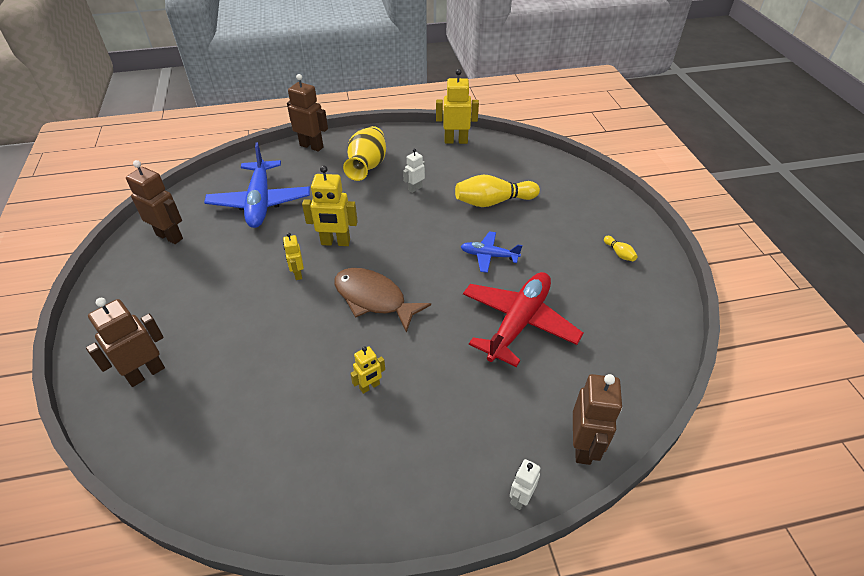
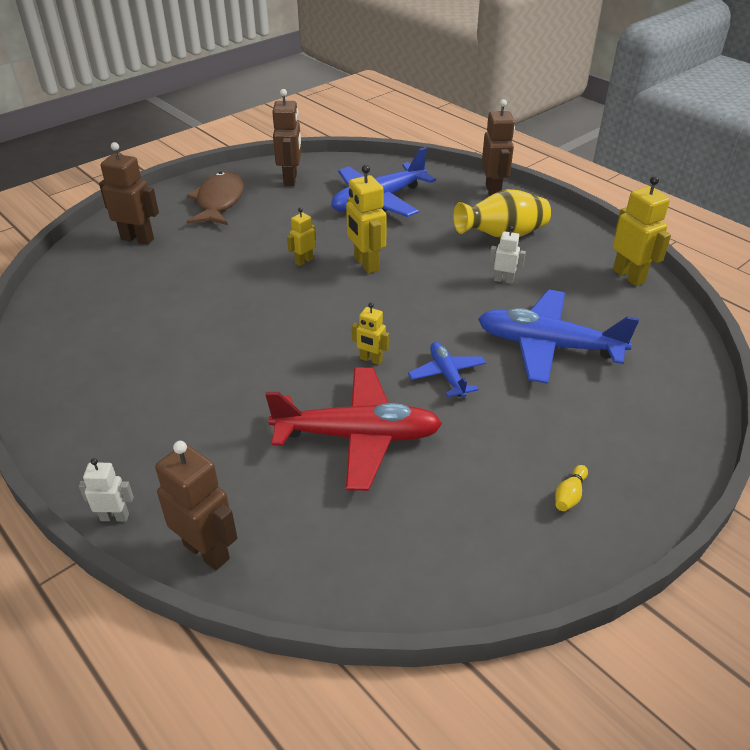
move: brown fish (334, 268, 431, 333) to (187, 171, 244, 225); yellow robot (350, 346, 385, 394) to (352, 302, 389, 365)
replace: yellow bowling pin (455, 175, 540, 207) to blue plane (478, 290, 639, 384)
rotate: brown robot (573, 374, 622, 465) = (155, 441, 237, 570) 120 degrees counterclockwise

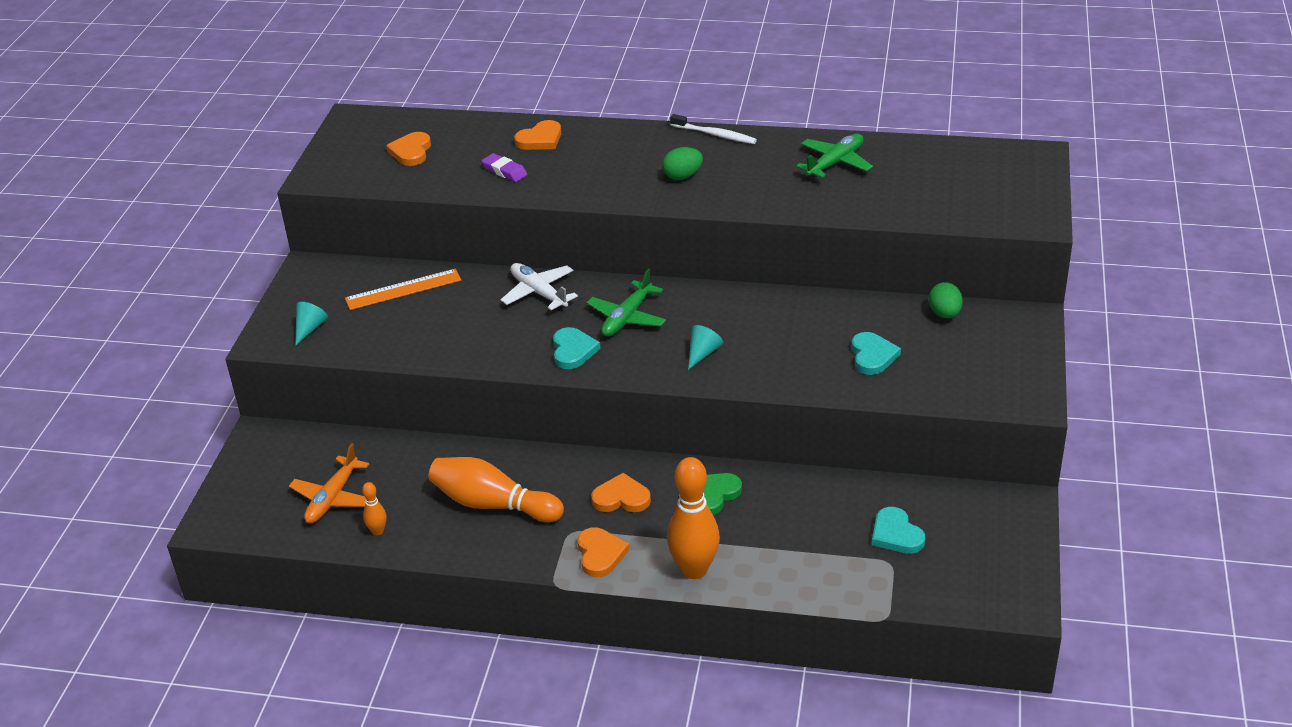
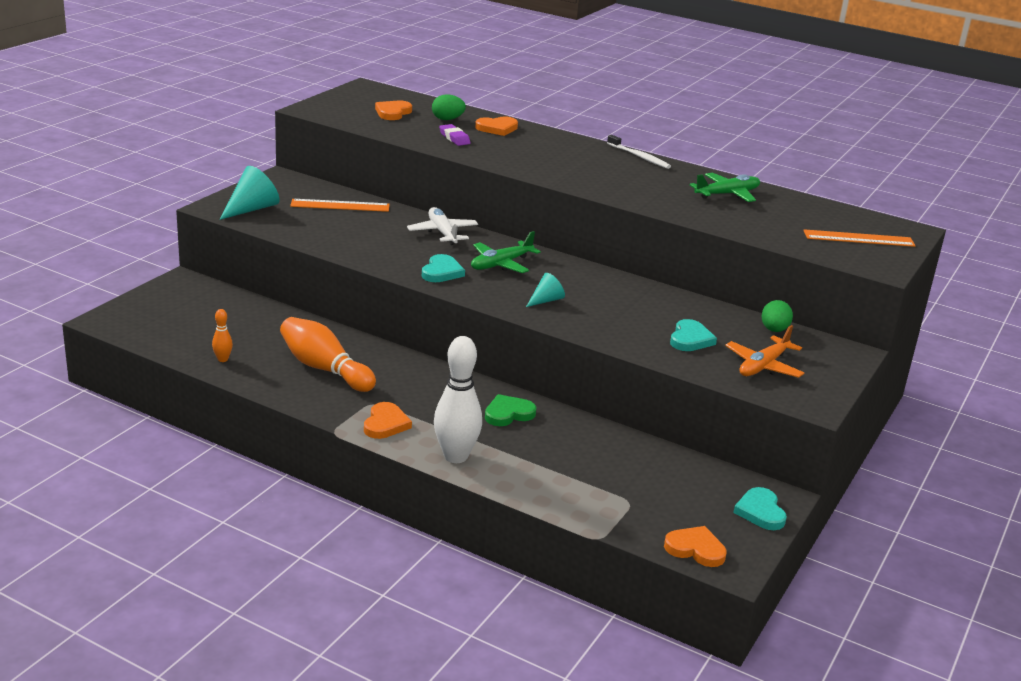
insert: orange ruler (804, 229, 916, 247)
move: orange plane (289, 443, 369, 523) to (725, 325, 804, 378); orange heart (591, 473, 651, 512) to (664, 526, 727, 567); green egg (662, 147, 703, 180) to (432, 94, 466, 120); turquoise heart (872, 507, 925, 554) to (733, 487, 787, 530)
recolor: orange bowling pin (667, 457, 720, 579) to white bowling pin (434, 336, 482, 463)
resize: turquoise cone (295, 302, 328, 346) = (220, 166, 279, 220) x1.69

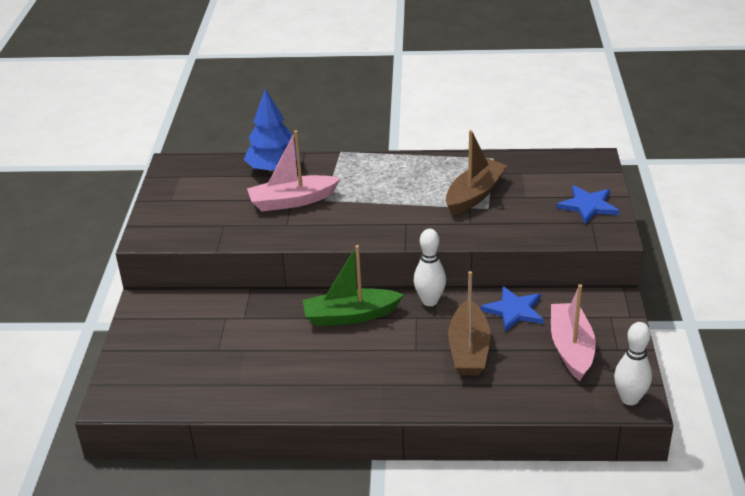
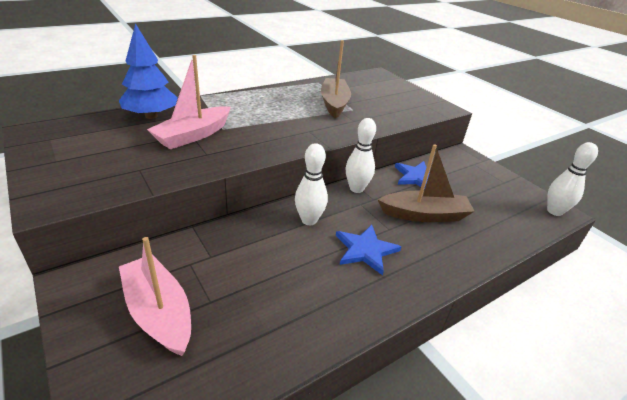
move: pink boat (551, 284, 596, 381) to (119, 237, 191, 356); blue star (557, 185, 619, 224) to (336, 225, 401, 275)
replace: green boat (303, 245, 404, 326) to white bowling pin (295, 143, 328, 225)
rotate: brown boat (448, 271, 490, 375) = (378, 144, 475, 222) 60 degrees counterclockwise

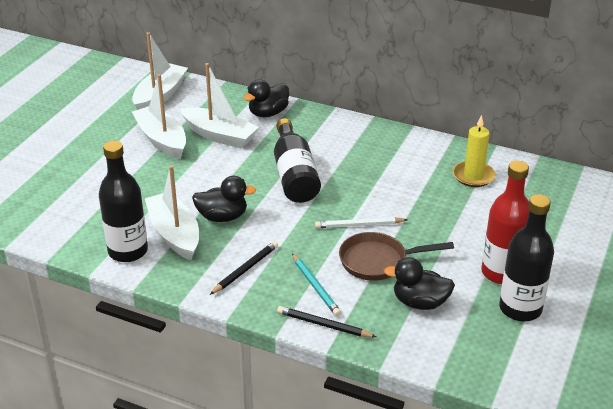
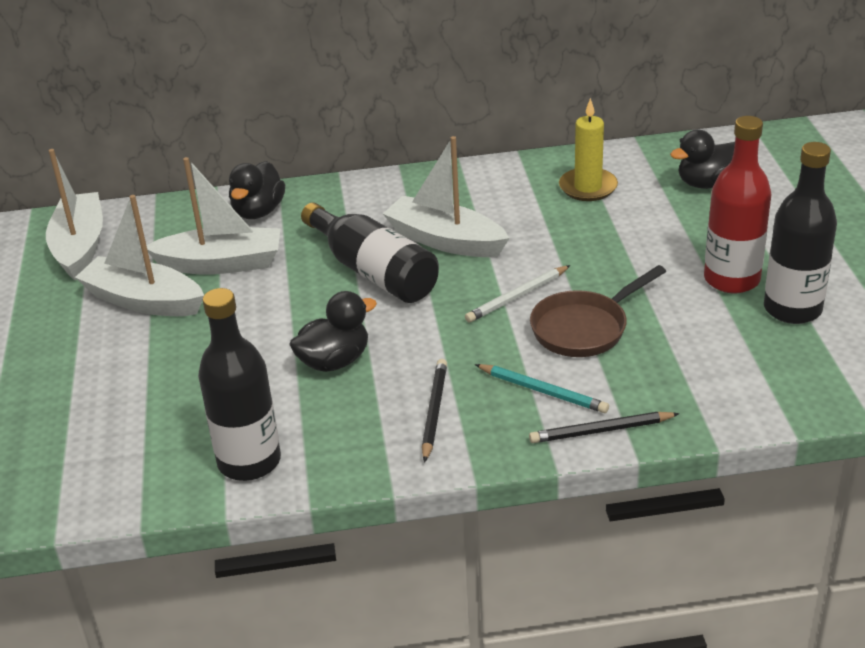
move: white boat (145, 165, 199, 260) to (383, 136, 510, 257); black duck (384, 257, 455, 310) to (670, 130, 735, 189)

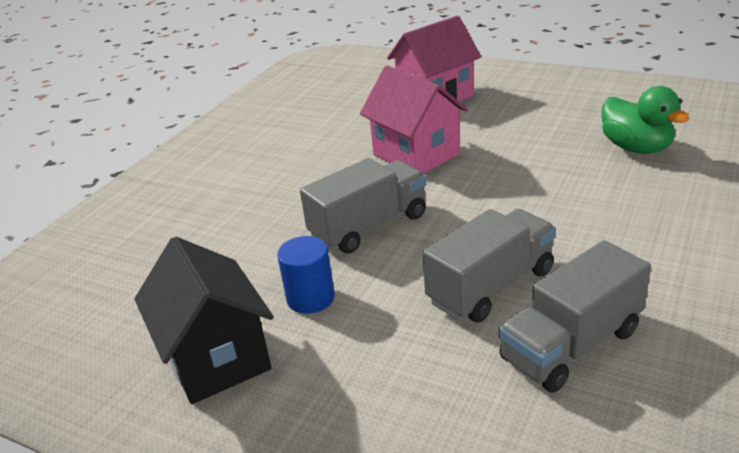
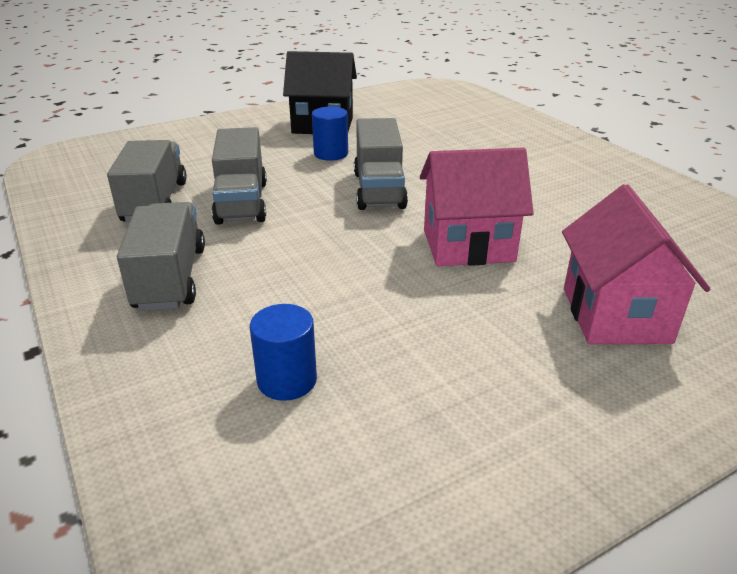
insert: grey truck (117, 202, 205, 311)
replace: green duck (601, 86, 689, 154) to blue cylinder (250, 304, 317, 401)

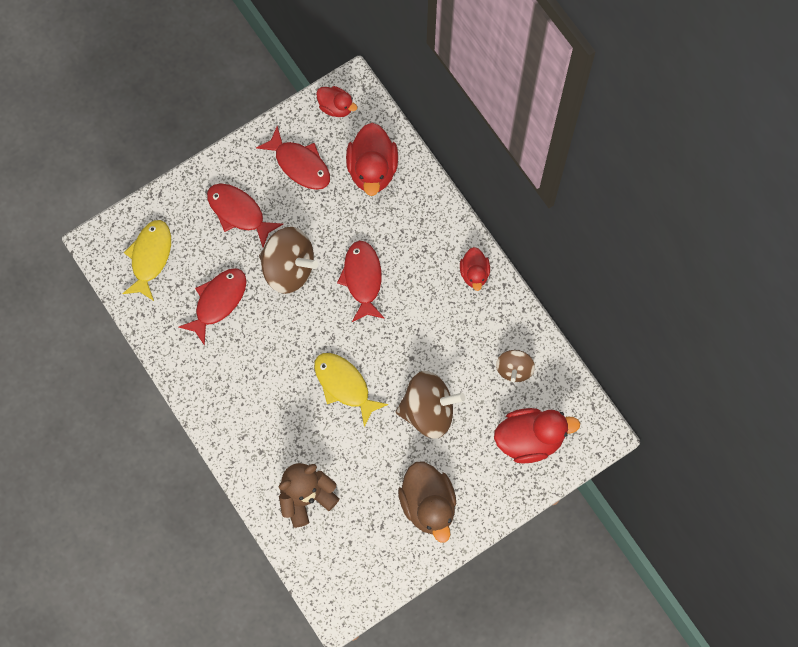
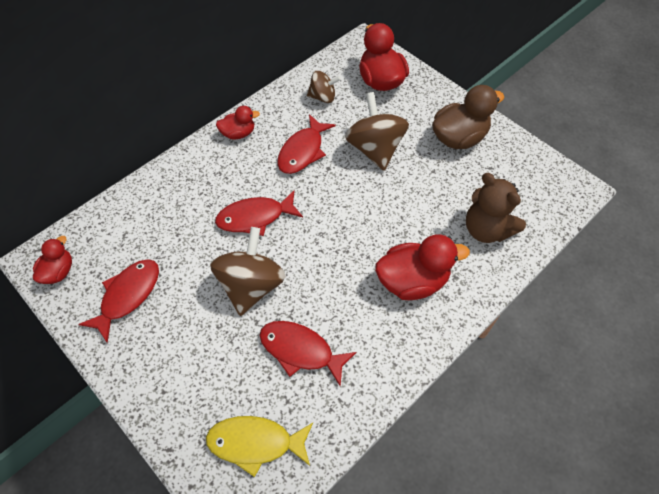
delete: yellow fish (314, 353, 389, 427)
move: red fish (207, 183, 283, 247) to (277, 114, 336, 174); red duck (346, 123, 398, 196) to (375, 234, 470, 300)

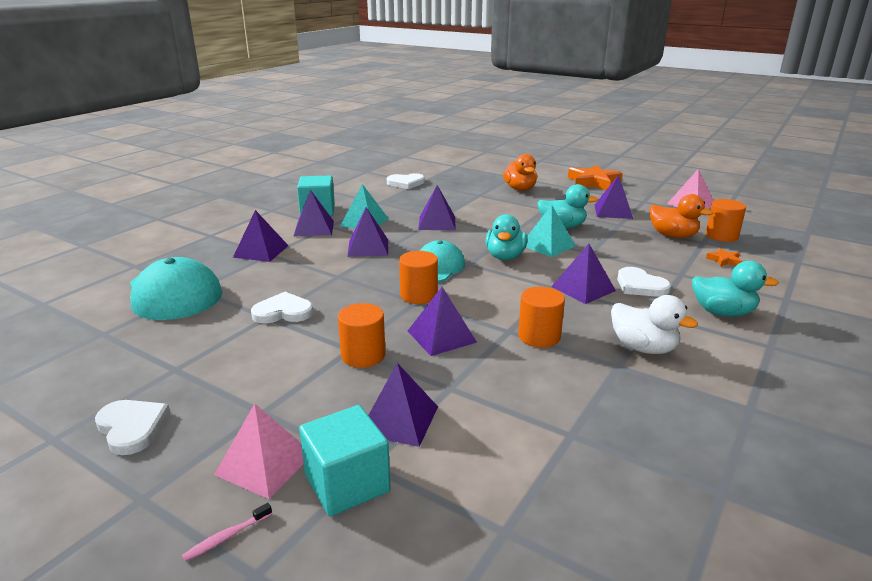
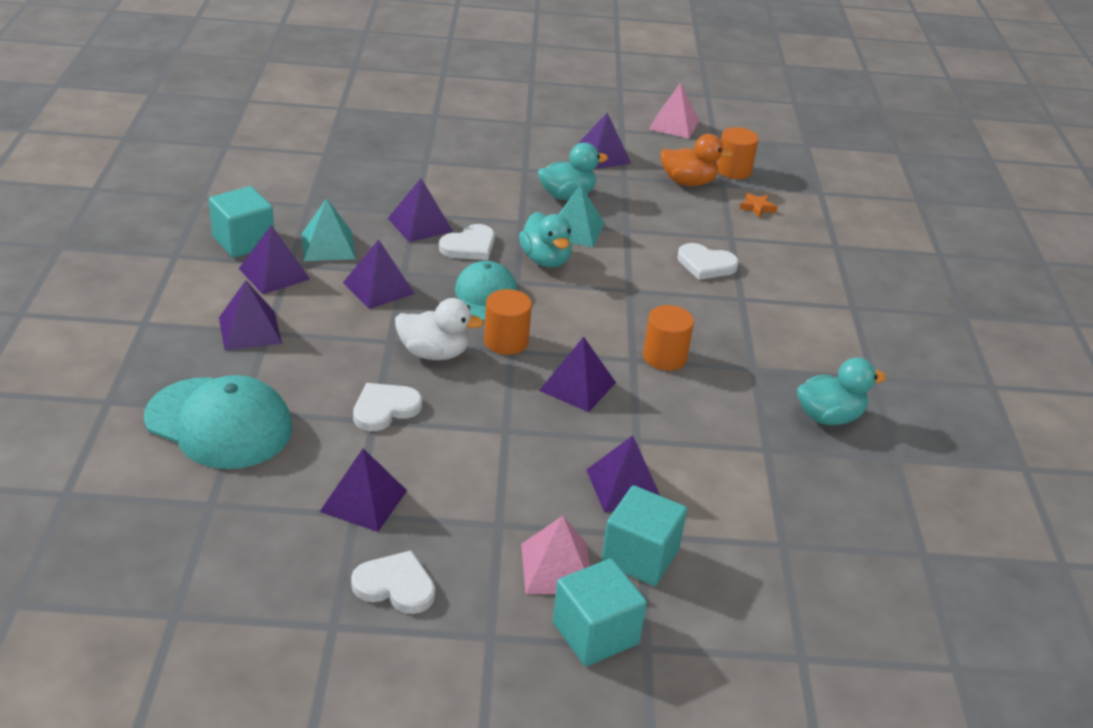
delete: orange cylinder (338, 303, 386, 368); orange duck (503, 154, 537, 191); orange star (568, 164, 623, 190)
move: white heart (387, 173, 425, 189) to (439, 224, 495, 260); purple pyramid (551, 244, 616, 304) to (320, 448, 407, 532); white duck (611, 295, 698, 354) to (395, 298, 484, 360); turquoise duck (692, 261, 779, 317) to (797, 357, 886, 425)
replace: pink toothbrush (182, 503, 272, 562) to turquoise cube (553, 559, 647, 666)

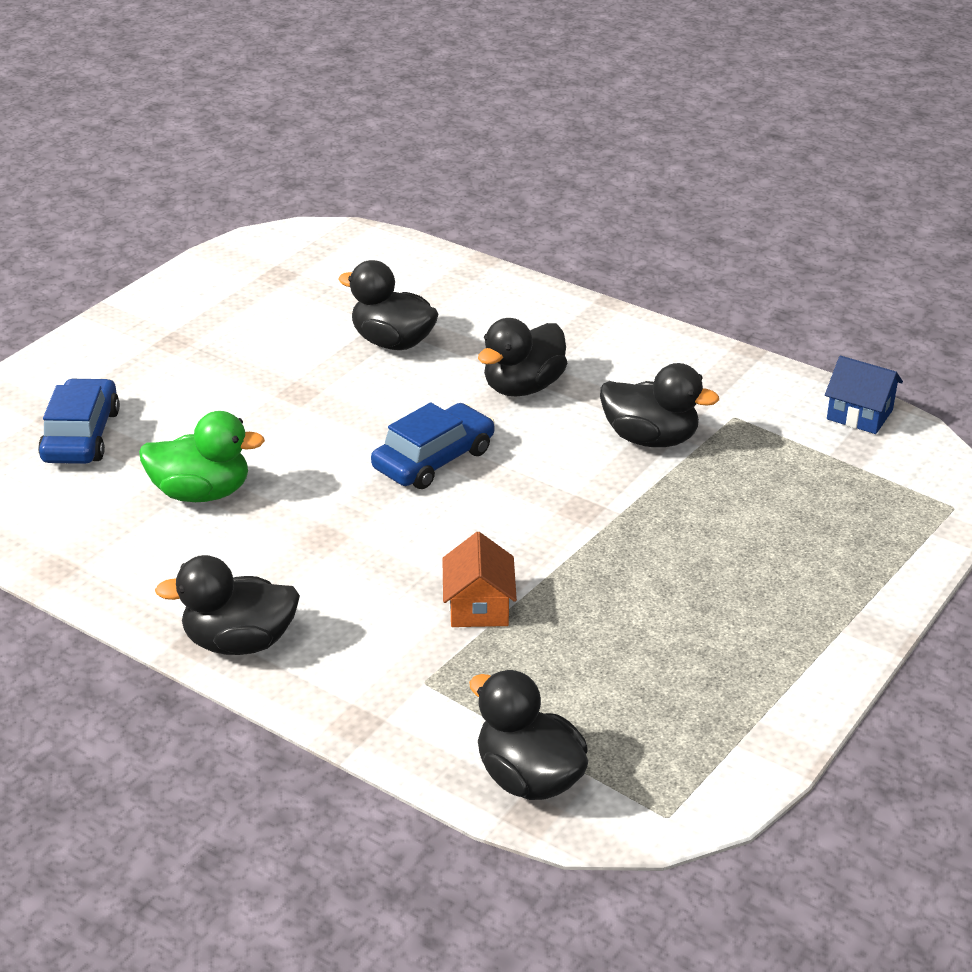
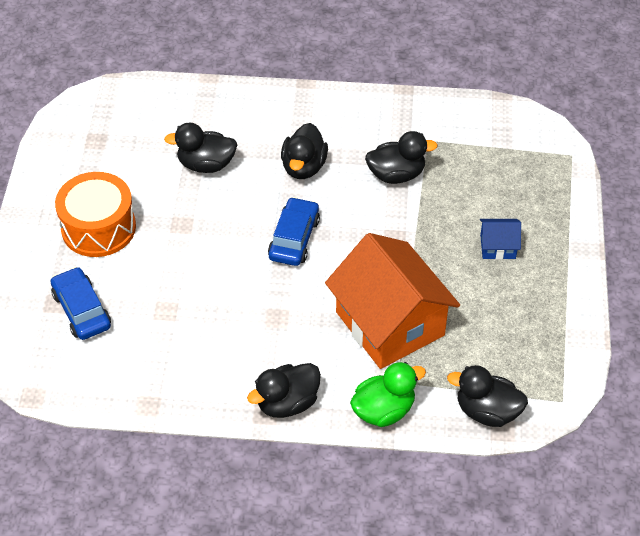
insert: orange drum (55, 172, 136, 257)
move: green duck (139, 411, 265, 502) to (350, 362, 426, 427); blue house (825, 356, 903, 434) to (480, 219, 521, 260)
resize: orange house (442, 532, 517, 627) = (325, 233, 460, 369) x2.37

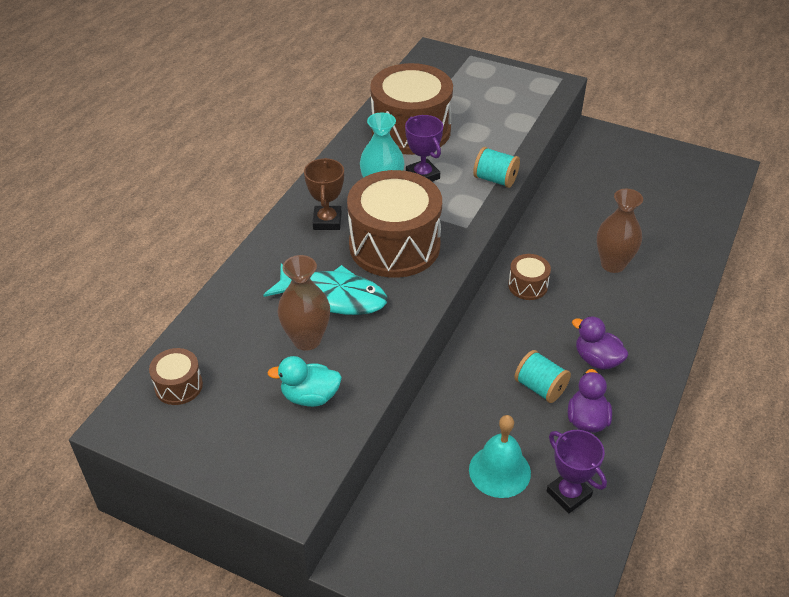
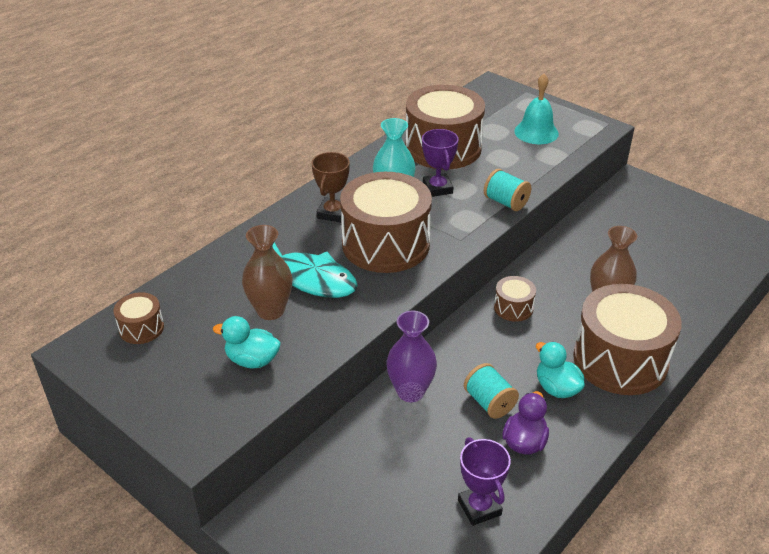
insert: purple vase (387, 311, 437, 402); brown drum (573, 284, 682, 395)
move: turquoise bell (469, 415, 531, 498) to (514, 74, 559, 144)
recolor: purple duck (572, 316, 629, 370) to turquoise duck (536, 342, 585, 398)

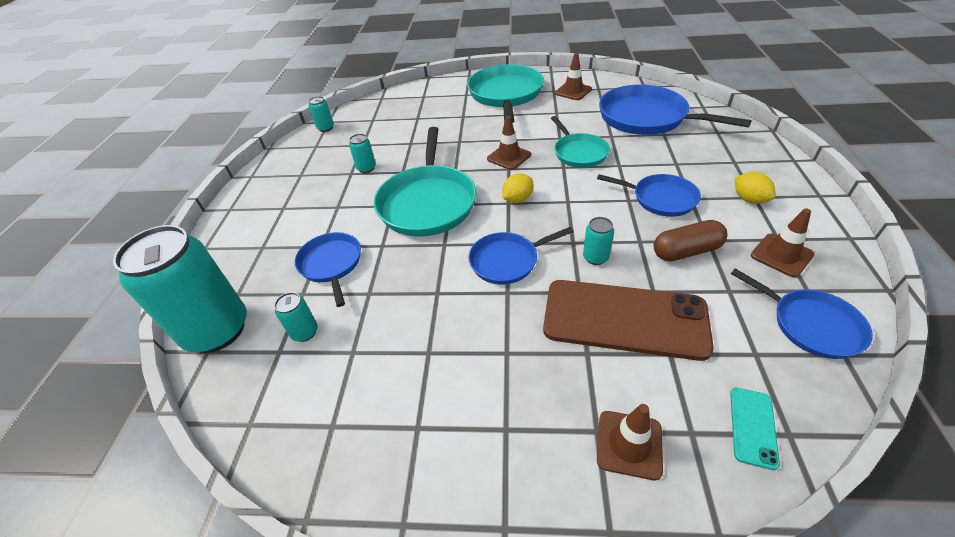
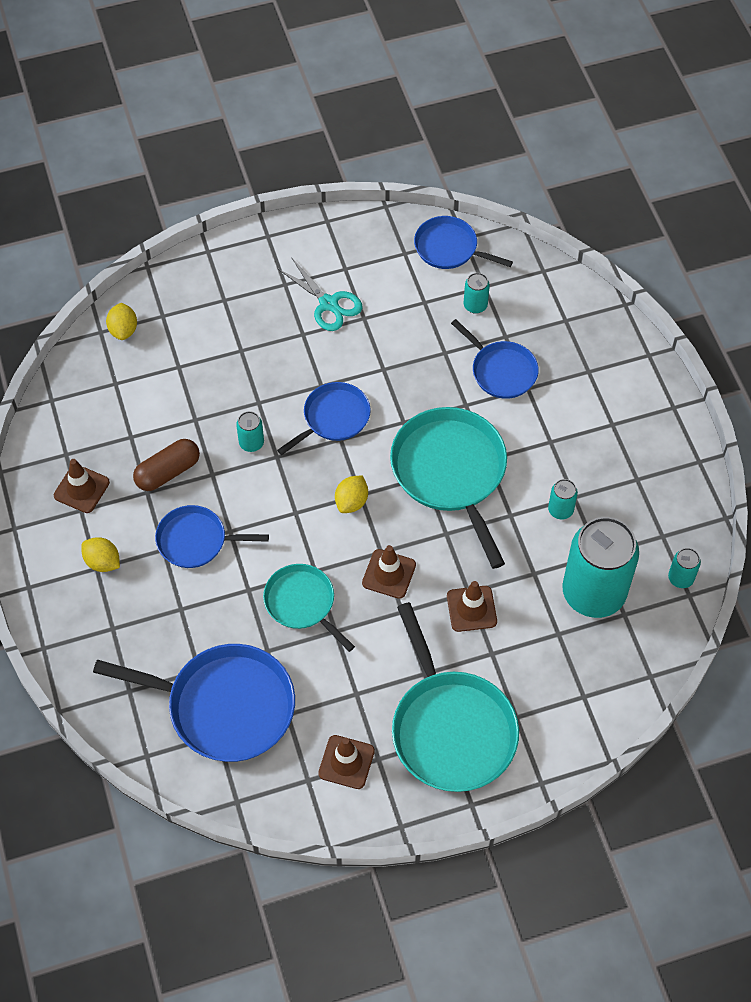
delete: brown phone (543, 280, 714, 361)
insert: turquoise scissors (277, 257, 362, 331)
move: turquoise can (113, 225, 247, 353) to (562, 517, 639, 618); brown traffic cone (597, 404, 663, 480) to (447, 581, 497, 632); blue pan (731, 268, 873, 359) to (414, 216, 513, 269)
replace: turquoise phone (730, 388, 780, 470) to yellow lemon (106, 303, 137, 340)

